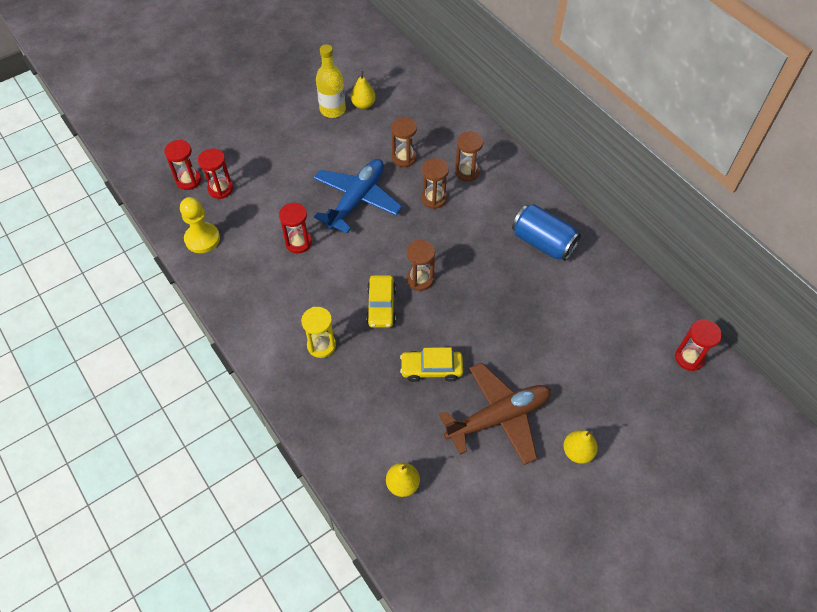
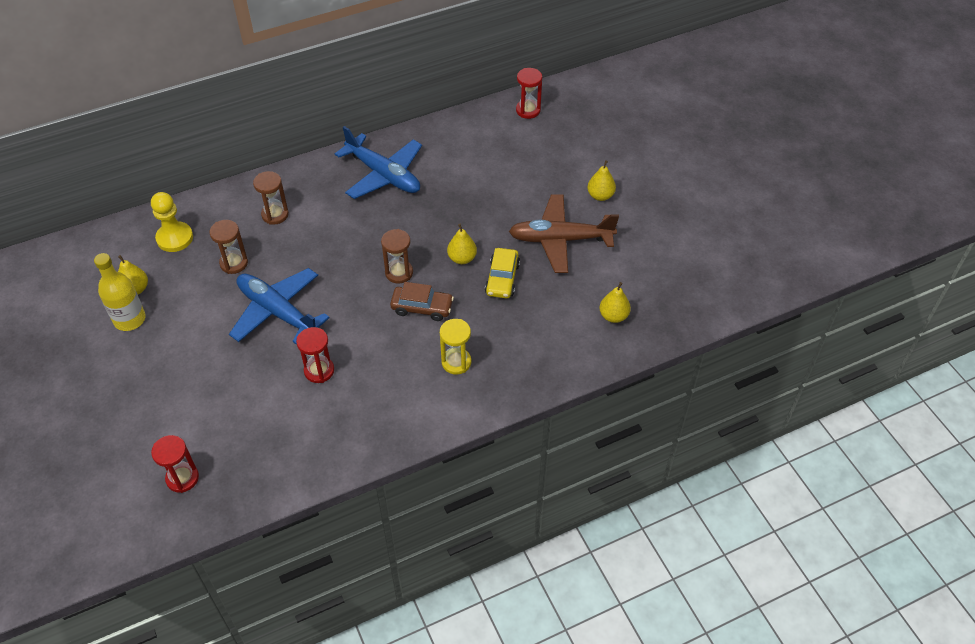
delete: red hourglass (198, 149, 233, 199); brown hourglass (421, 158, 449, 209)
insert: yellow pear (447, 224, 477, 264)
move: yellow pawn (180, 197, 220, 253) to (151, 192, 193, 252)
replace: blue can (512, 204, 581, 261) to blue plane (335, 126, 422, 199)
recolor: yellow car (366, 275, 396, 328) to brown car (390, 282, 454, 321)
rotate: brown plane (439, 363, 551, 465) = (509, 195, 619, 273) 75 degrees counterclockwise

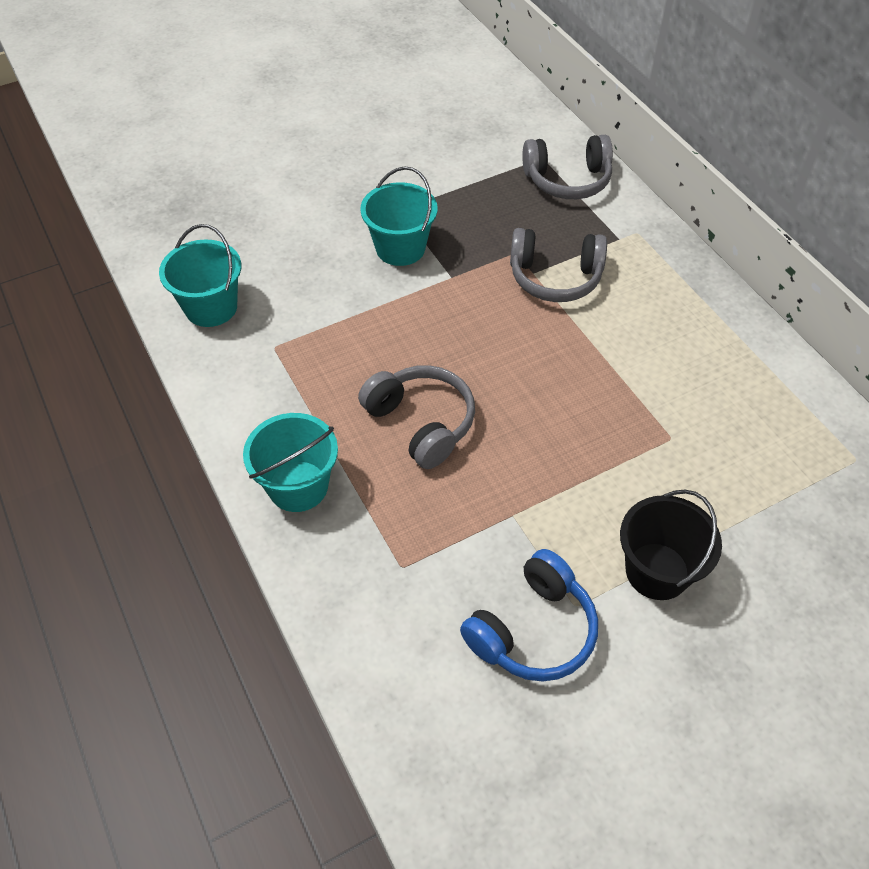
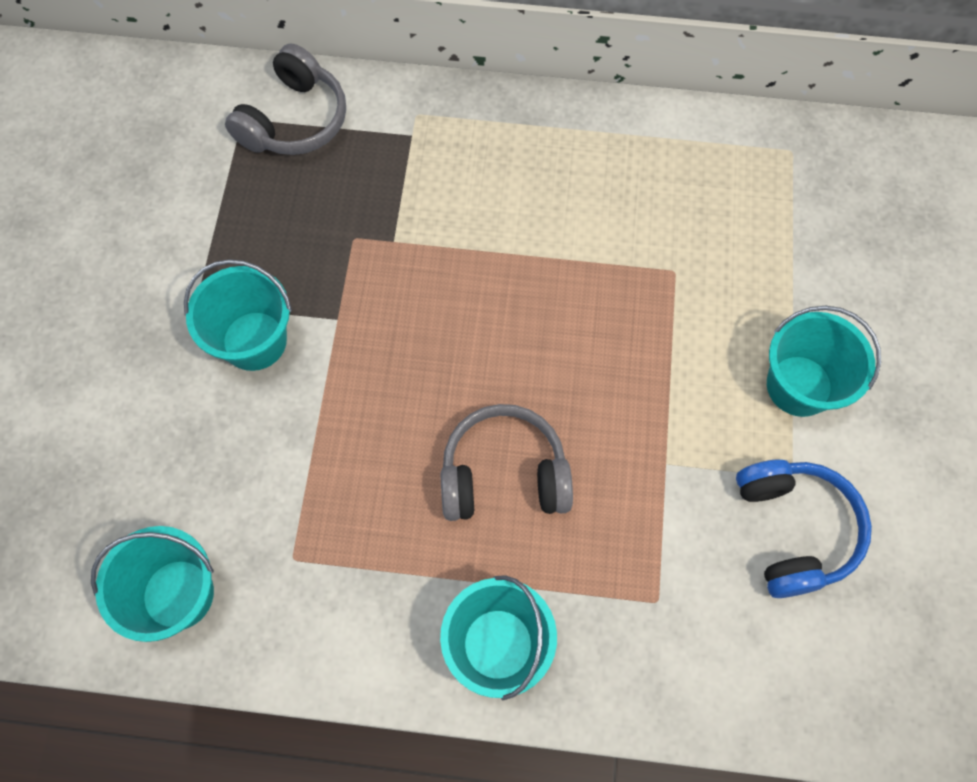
delete: grey headphones (510, 228, 607, 302)
recolor: black bucket (620, 490, 722, 600) to turquoise bucket (767, 305, 881, 417)

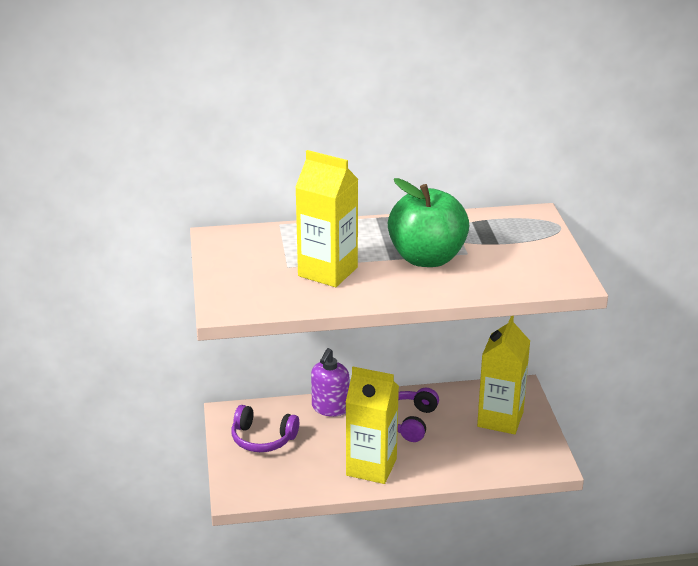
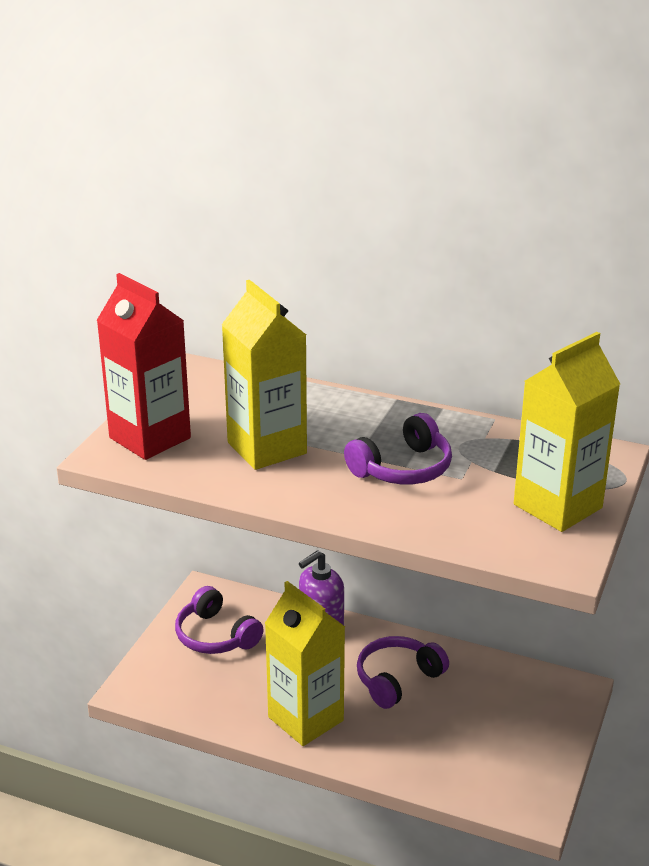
insert: red carton (96, 273, 191, 460)
move: yellow carton (477, 316, 530, 434) to (514, 332, 620, 532)
replace: green apple (388, 178, 470, 267) to purple headphones (344, 413, 452, 484)

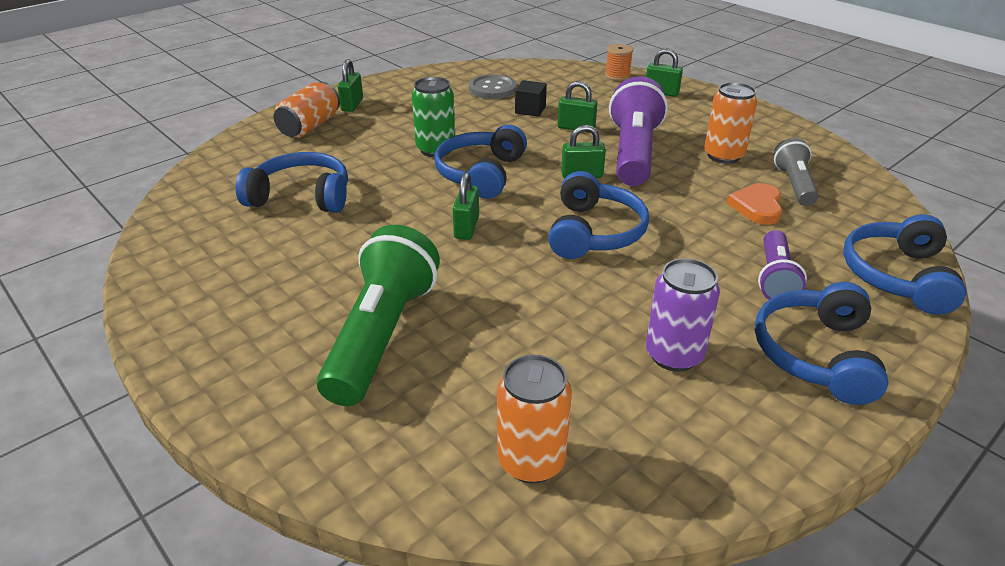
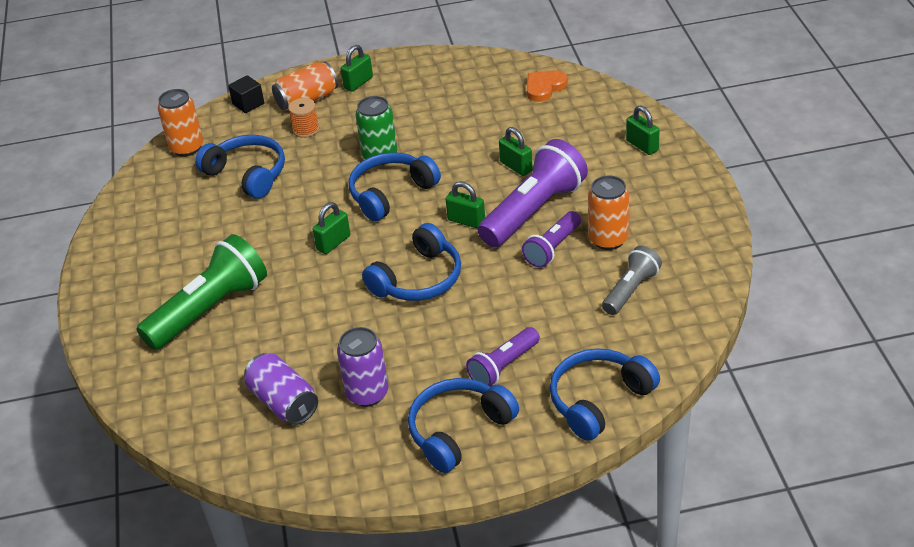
delete: grey button (469, 74, 517, 99)
insert: purple can (244, 353, 318, 425); purple flashlight (522, 211, 581, 268)
move: orange can (497, 355, 572, 483) to (158, 89, 203, 157); black cube (515, 80, 547, 117) to (228, 75, 264, 113); orange spool (605, 44, 633, 81) to (288, 98, 319, 138); orange heart (727, 183, 782, 225) to (527, 70, 568, 102)

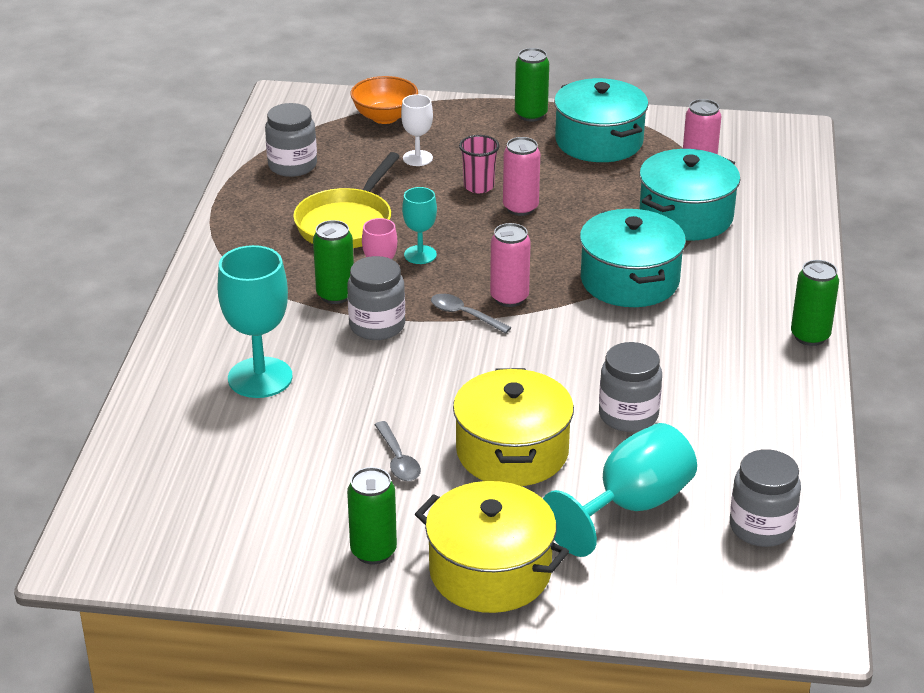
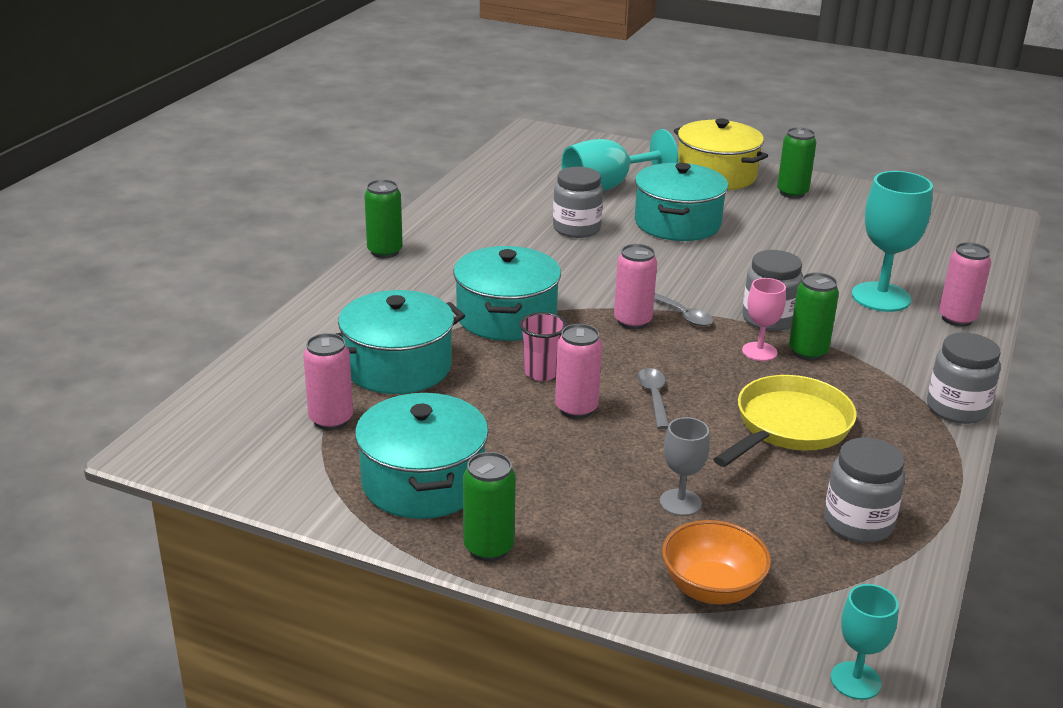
insert: pink can (939, 242, 991, 327)
move: grey spoon (375, 421, 421, 481) to (637, 368, 669, 429); turquoise goblet (402, 187, 437, 264) to (831, 584, 899, 700); pink cup (459, 135, 500, 193) to (519, 312, 567, 381); grey jar (730, 449, 801, 547) to (927, 333, 1001, 424)
recolor: white goblet (401, 94, 433, 166) to grey goblet (660, 417, 710, 516); yellow pot (453, 368, 574, 486) to turquoise pot (635, 163, 728, 241)

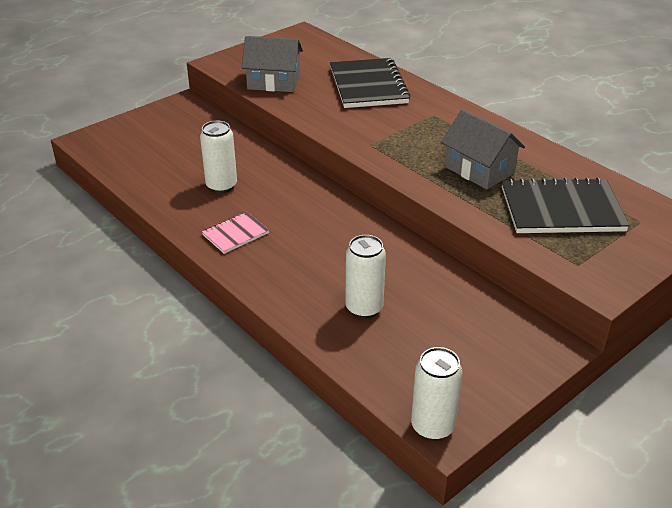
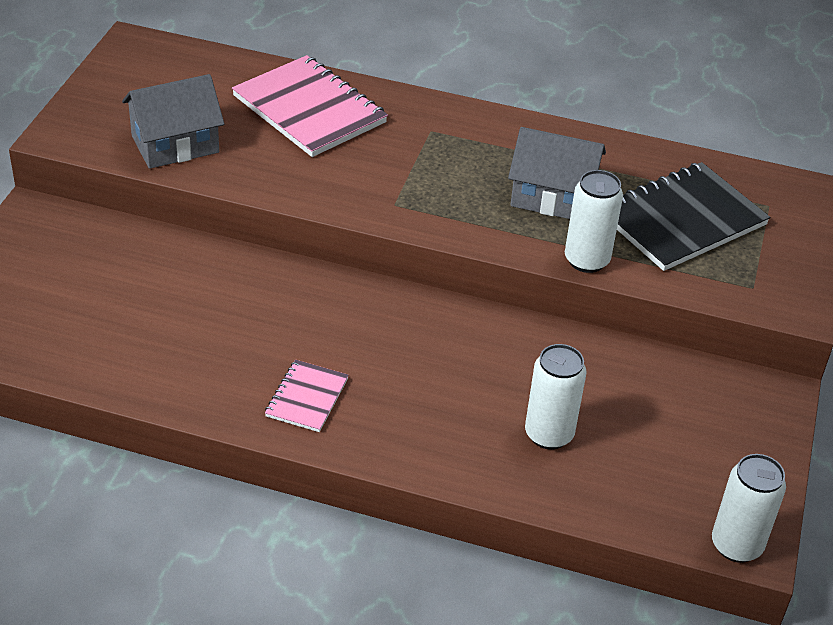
move: white can (200, 121, 237, 193) to (565, 170, 623, 273)
recolor: black notebook (330, 58, 411, 108) to pink notebook (232, 55, 388, 157)

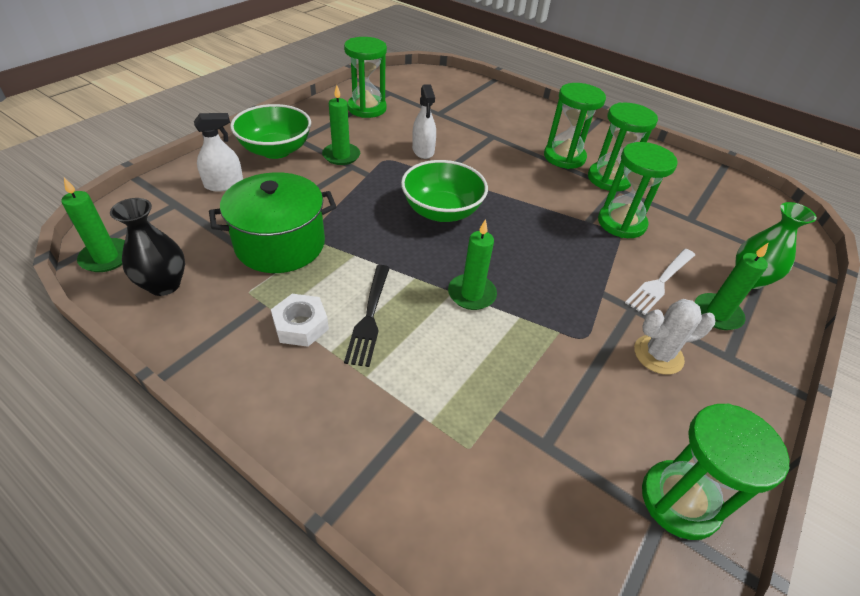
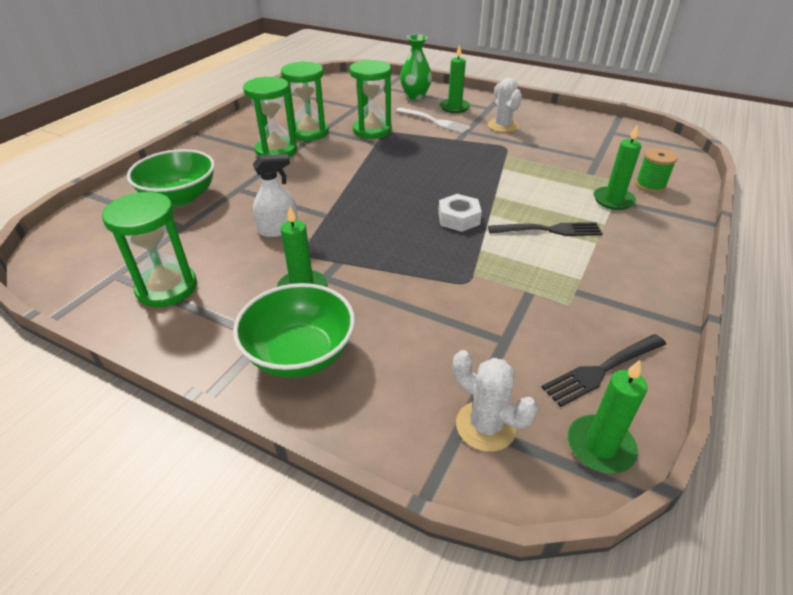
delete: white spray bottle (194, 113, 243, 192); green pot (209, 172, 336, 273); green hourglass (642, 404, 789, 540)
insert: white cactus (453, 350, 538, 452); green spool (635, 148, 678, 193)
move: white nut (271, 294, 329, 347) to (438, 194, 482, 232); green bowl (401, 160, 488, 222) to (127, 149, 215, 206); green candle (448, 219, 497, 310) to (593, 125, 642, 210)
replace: black vase (110, 198, 185, 296) to black fork (542, 334, 666, 407)

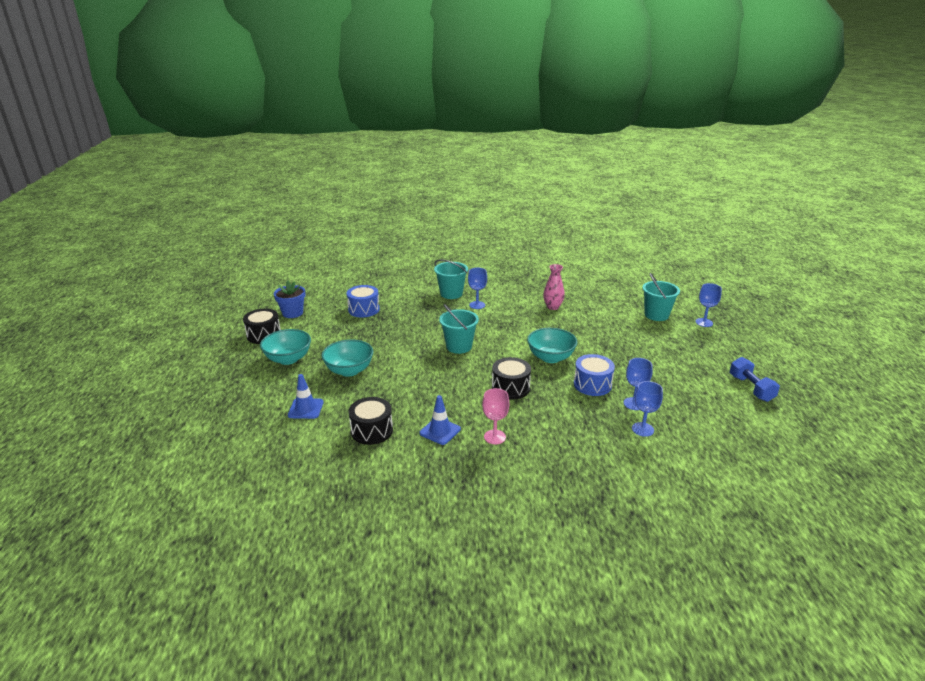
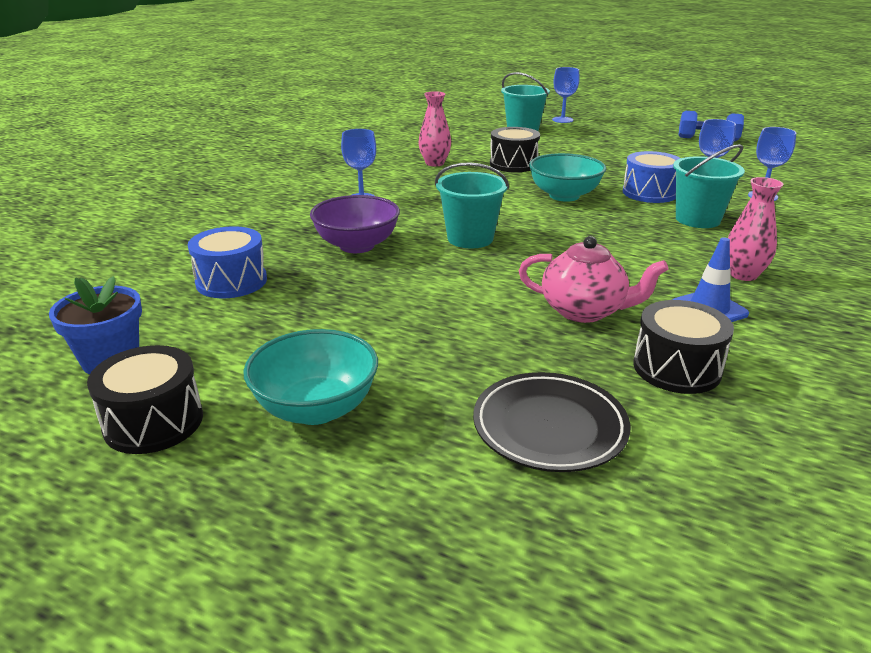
delete: turquoise bowl (321, 339, 373, 377)
insert: purple bowl (310, 195, 400, 253); pink teapot (519, 236, 669, 323)
move: turquoise bucket (434, 260, 468, 299) to (673, 144, 745, 228); black drum (492, 357, 531, 400) to (490, 127, 540, 172)
replace: blue traffic cone (288, 374, 324, 419) to black plate (473, 372, 631, 472); pink goblet (482, 388, 509, 444) to pink vase (728, 177, 784, 281)

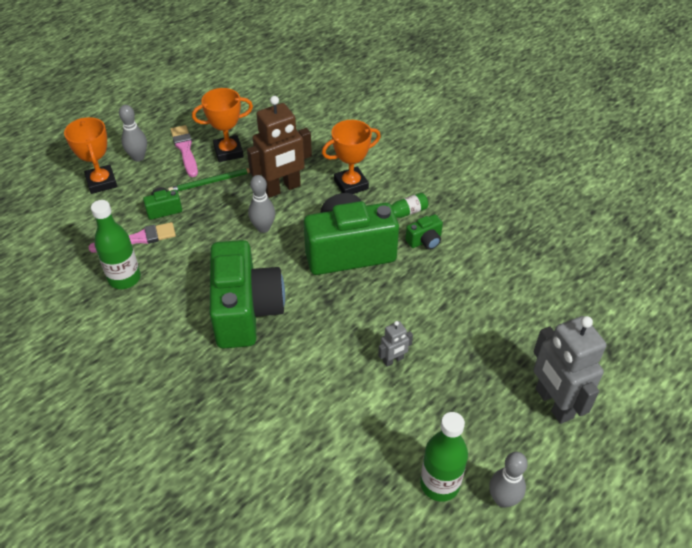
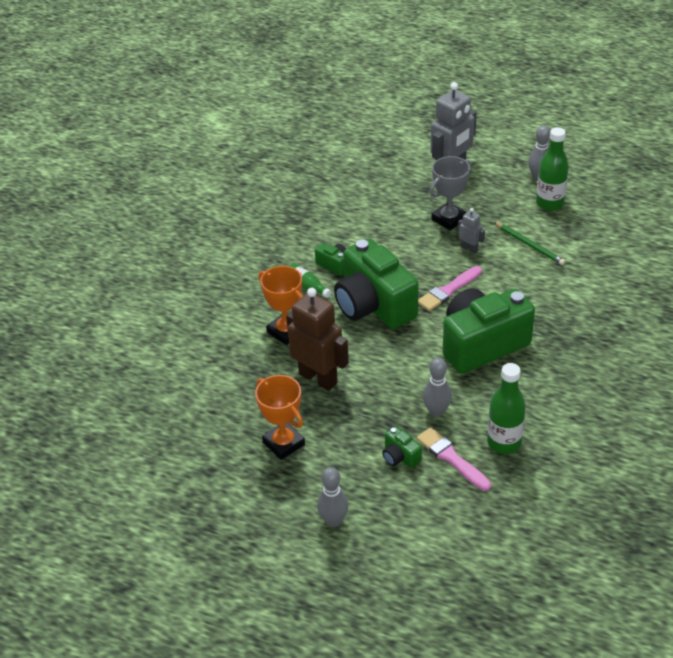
delete: orange trophy (64, 117, 117, 194)
insert: grey trophy (430, 156, 471, 230)
move: green pencil (168, 168, 250, 191) to (494, 222, 565, 265); pink brush (170, 125, 198, 177) to (418, 266, 482, 311); grey bowling pin (248, 175, 275, 233) to (423, 358, 452, 417)

